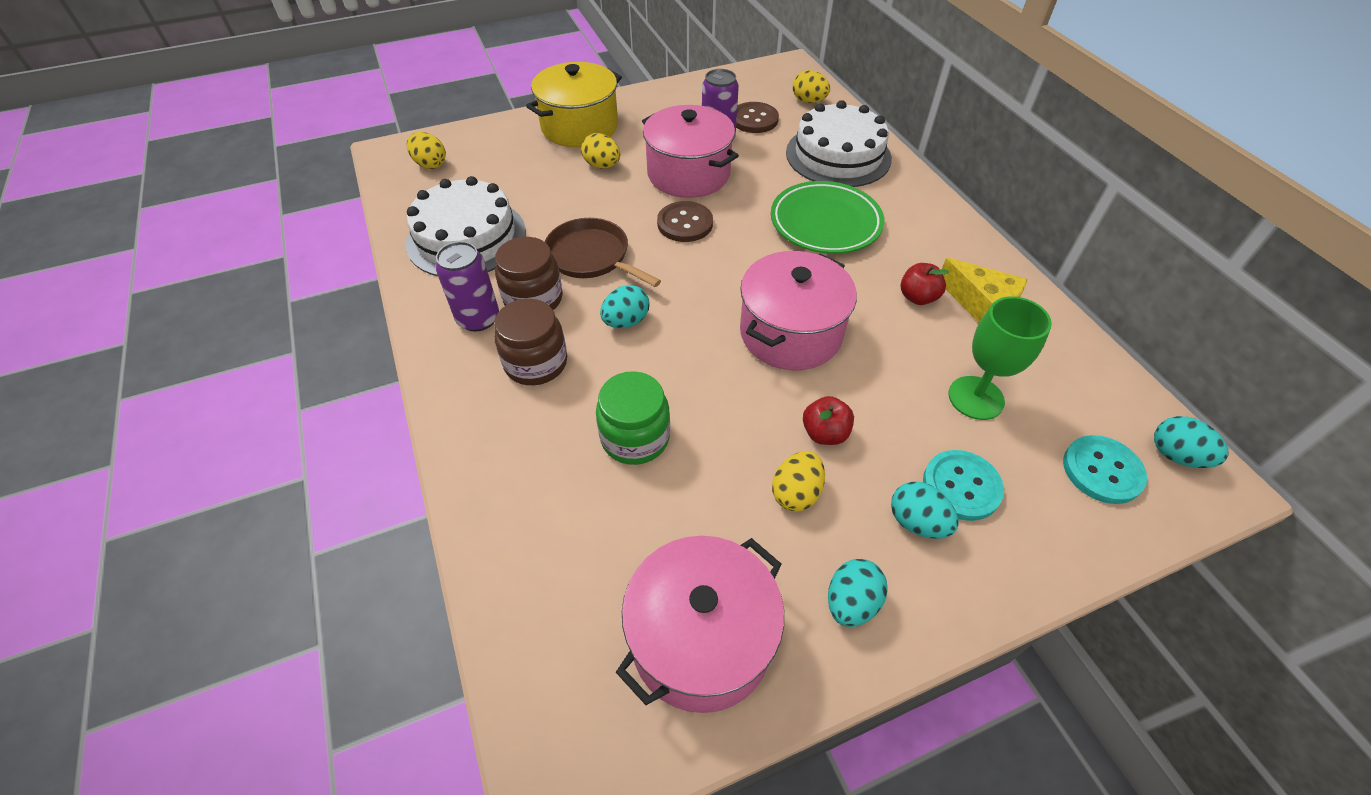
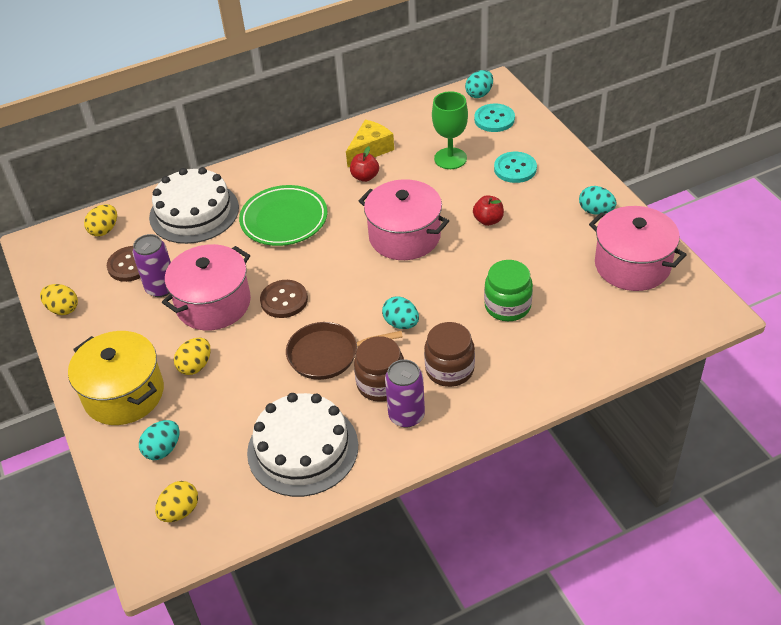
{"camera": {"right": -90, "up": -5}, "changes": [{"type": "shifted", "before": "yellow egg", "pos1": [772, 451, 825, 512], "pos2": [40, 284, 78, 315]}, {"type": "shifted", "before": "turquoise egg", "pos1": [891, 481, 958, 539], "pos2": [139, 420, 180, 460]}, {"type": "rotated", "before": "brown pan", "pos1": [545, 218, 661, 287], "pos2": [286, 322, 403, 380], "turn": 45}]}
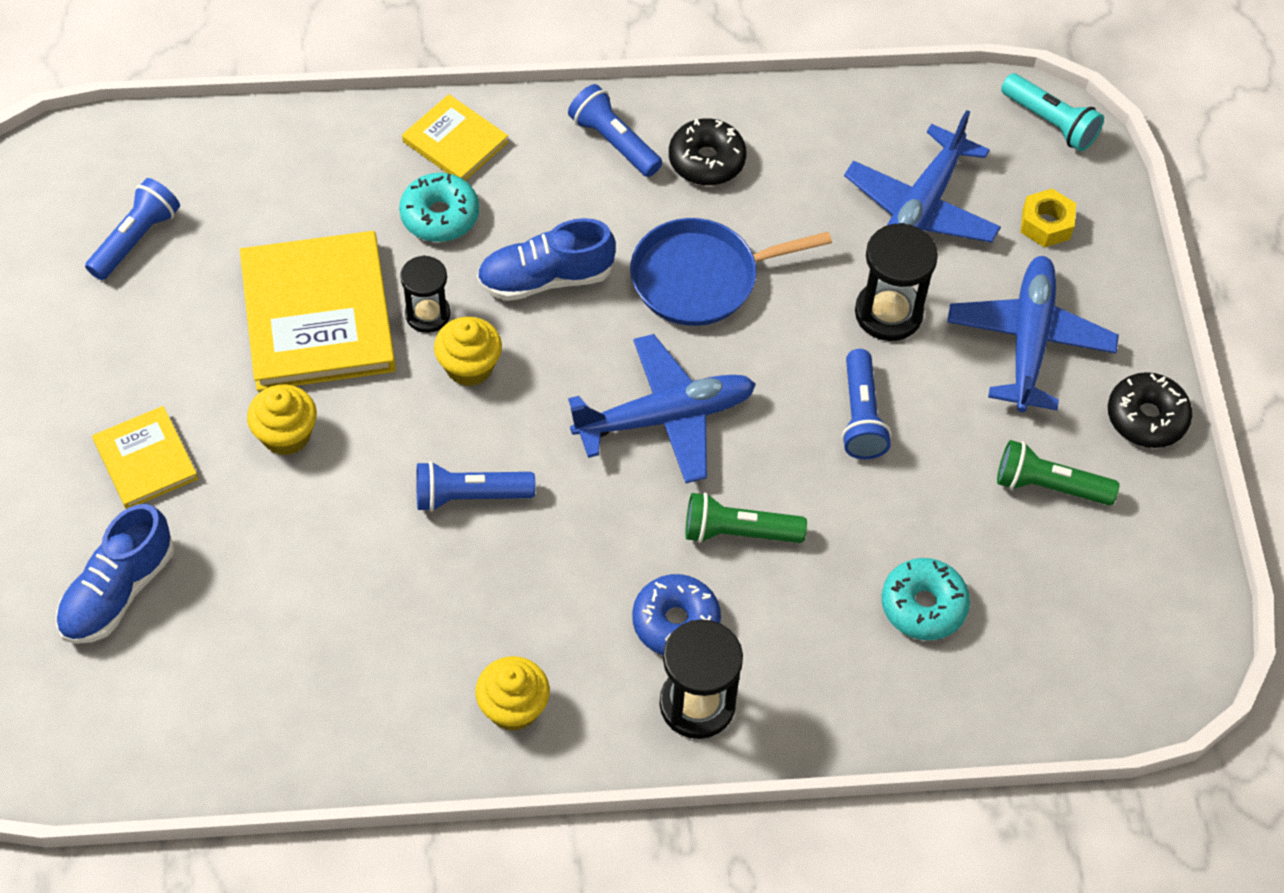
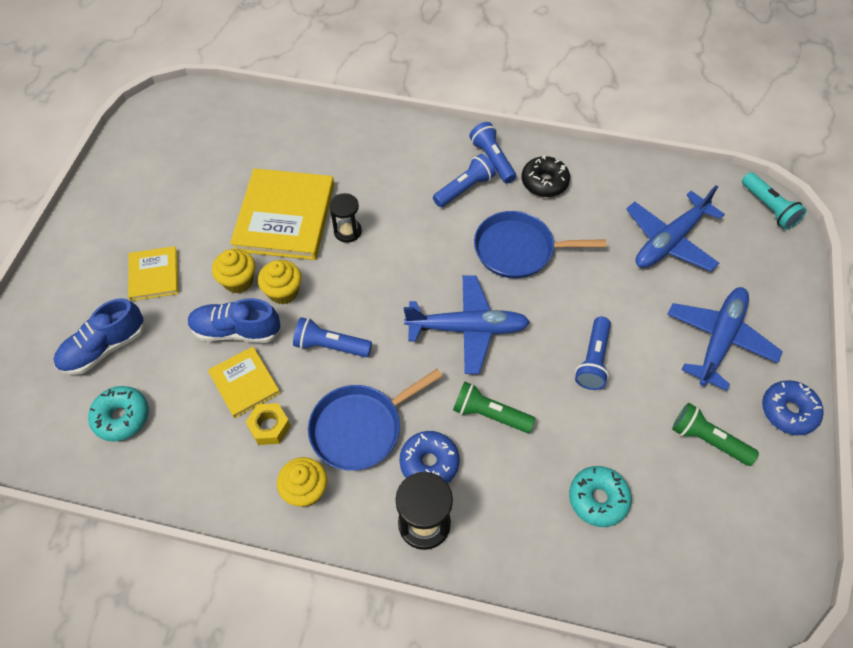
{"camera": {"right": 20, "up": 0}, "changes": [{"type": "shifted", "before": "turquoise donut", "pos1": [399, 173, 479, 242], "pos2": [88, 386, 149, 441]}, {"type": "shifted", "before": "blue shoe", "pos1": [477, 218, 616, 301], "pos2": [188, 298, 281, 343]}, {"type": "shifted", "before": "yellow book", "pos1": [402, 94, 509, 181], "pos2": [208, 347, 280, 418]}, {"type": "shifted", "before": "yellow nut", "pos1": [1021, 189, 1076, 248], "pos2": [246, 403, 291, 445]}, {"type": "shifted", "before": "yellow cupcake", "pos1": [434, 317, 502, 386], "pos2": [258, 260, 302, 304]}, {"type": "new", "after": "blue pan", "pos2": [308, 369, 442, 471]}, {"type": "shifted", "before": "blue flashlight", "pos1": [85, 178, 180, 280], "pos2": [433, 154, 496, 207]}, {"type": "repainted", "before": "black donut", "after": "blue donut", "pos1": [1108, 372, 1192, 448], "pos2": [762, 380, 824, 435]}, {"type": "gone", "before": "black hourglass", "pos1": [855, 223, 938, 341]}]}
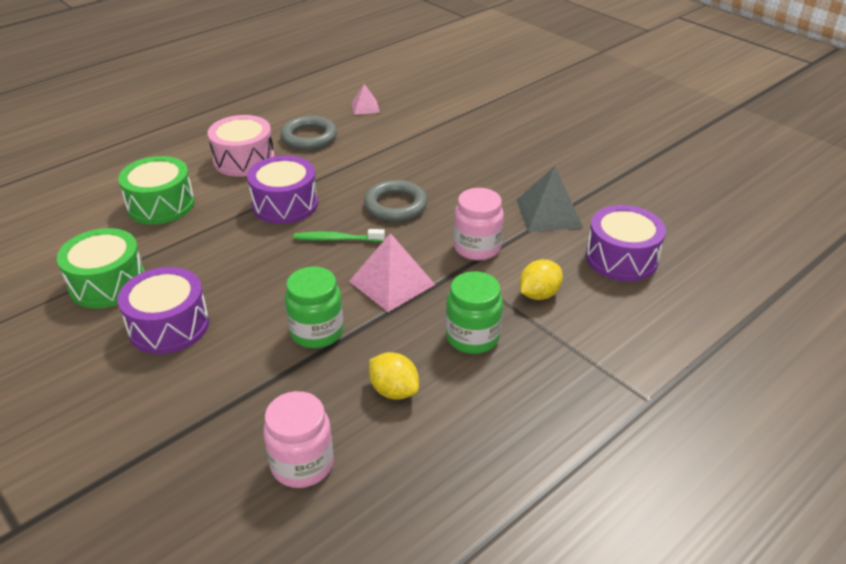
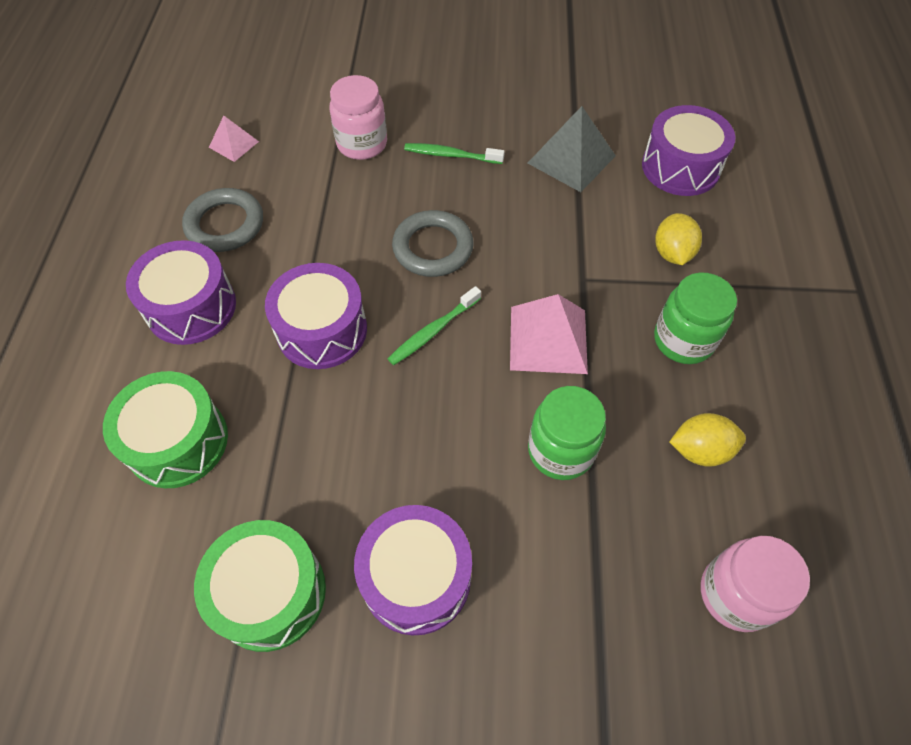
{"camera": {"right": -45, "up": 20}, "changes": [{"type": "repainted", "before": "pink drum", "after": "purple drum", "pos1": [207, 115, 275, 177], "pos2": [126, 240, 236, 345]}, {"type": "shifted", "before": "pink jar", "pos1": [454, 188, 504, 261], "pos2": [330, 75, 387, 160]}, {"type": "new", "after": "green toothbrush", "pos2": [404, 143, 505, 164]}]}
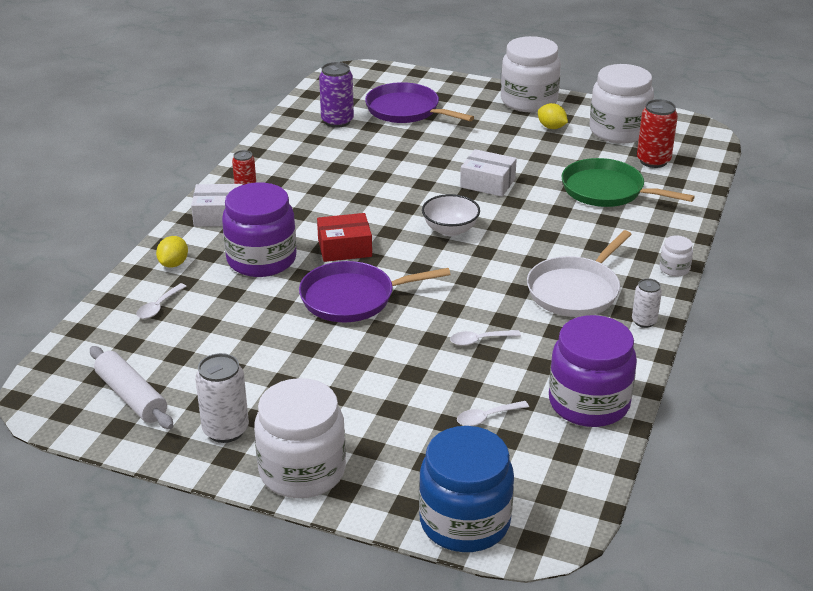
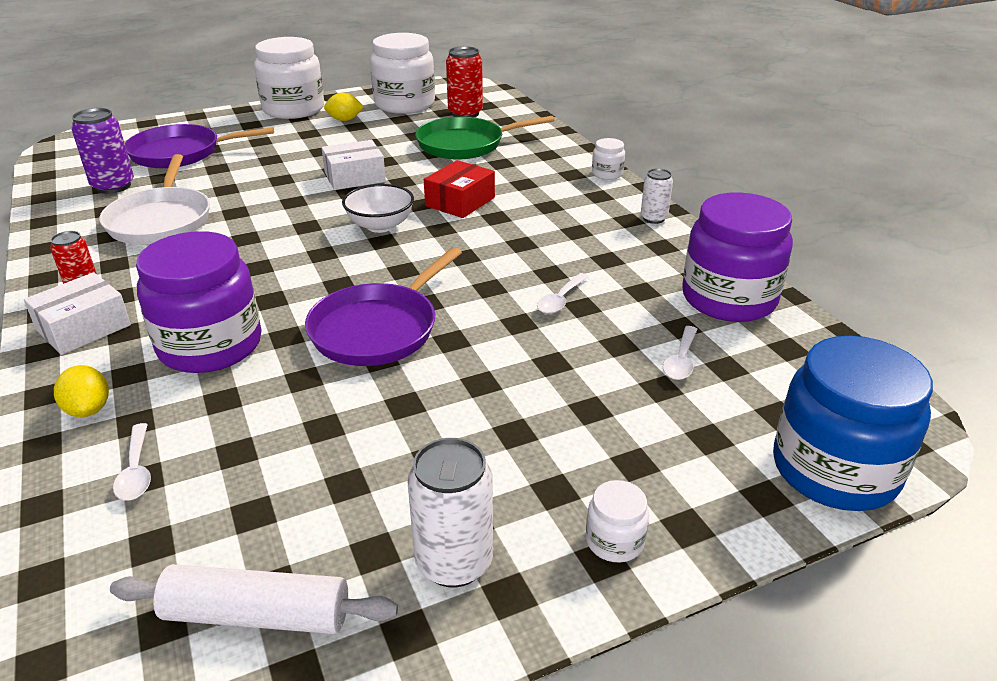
{"camera": {"right": -45, "up": 0}, "changes": [{"type": "shifted", "before": "white pan", "pos1": [527, 230, 632, 317], "pos2": [100, 154, 210, 245]}, {"type": "shifted", "before": "red box", "pos1": [317, 213, 372, 262], "pos2": [424, 160, 495, 218]}, {"type": "scaled", "before": "white jar", "pos1": [254, 378, 346, 498], "pos2": [586, 480, 649, 562], "scale": 0.43}]}
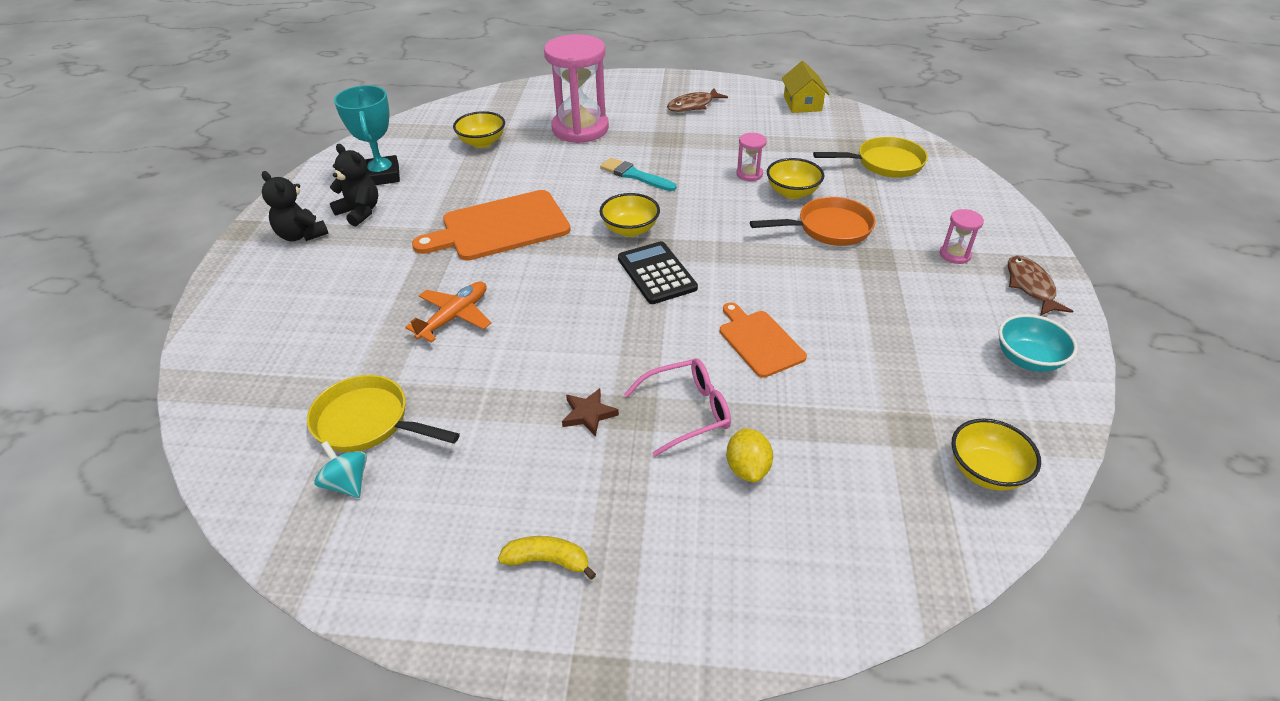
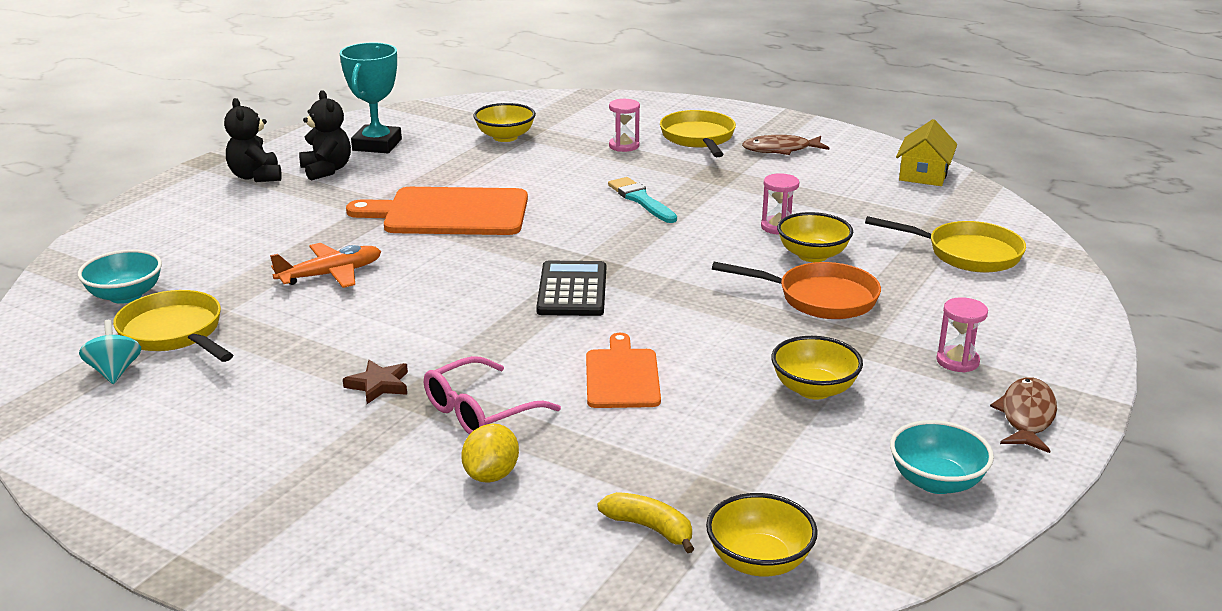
{"camera": {"right": 25, "up": -15}, "changes": [{"type": "new", "after": "turquoise bowl", "pos2": [78, 249, 162, 304]}, {"type": "rotated", "before": "pink glasses", "pos1": [624, 359, 731, 457], "pos2": [424, 356, 561, 435], "turn": 135}, {"type": "shifted", "before": "yellow banana", "pos1": [498, 536, 596, 580], "pos2": [597, 492, 694, 553]}, {"type": "scaled", "before": "pink hourglass", "pos1": [544, 34, 609, 143], "pos2": [609, 99, 640, 152], "scale": 0.43}, {"type": "new", "after": "yellow pan", "pos2": [660, 110, 736, 157]}, {"type": "shifted", "before": "yellow bowl", "pos1": [599, 193, 660, 237], "pos2": [771, 336, 863, 400]}]}
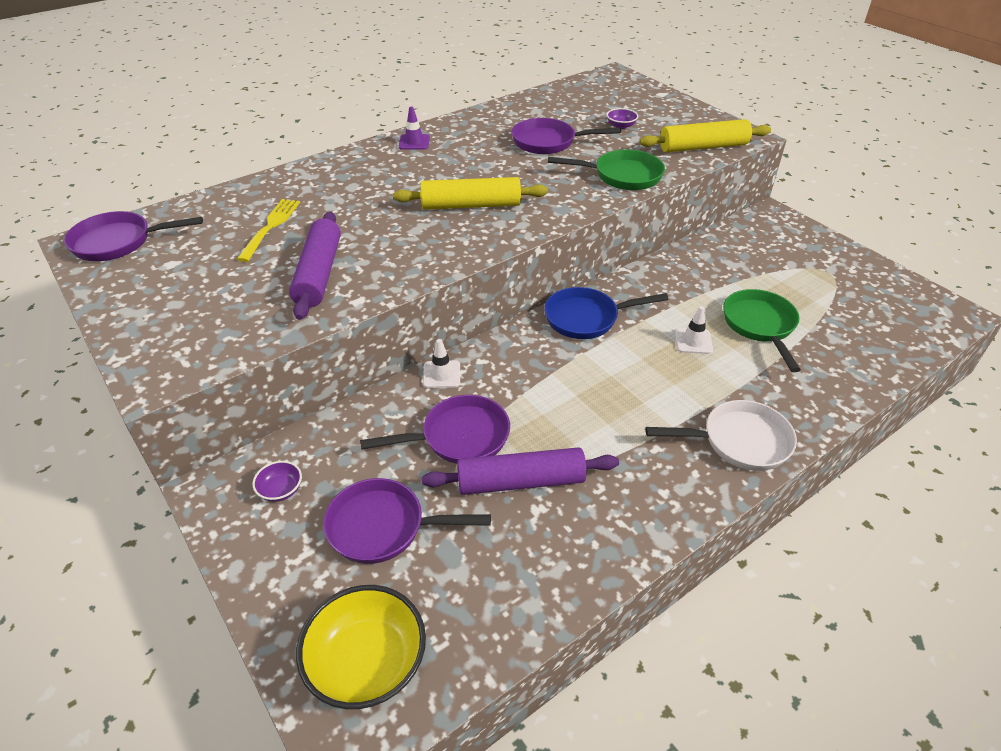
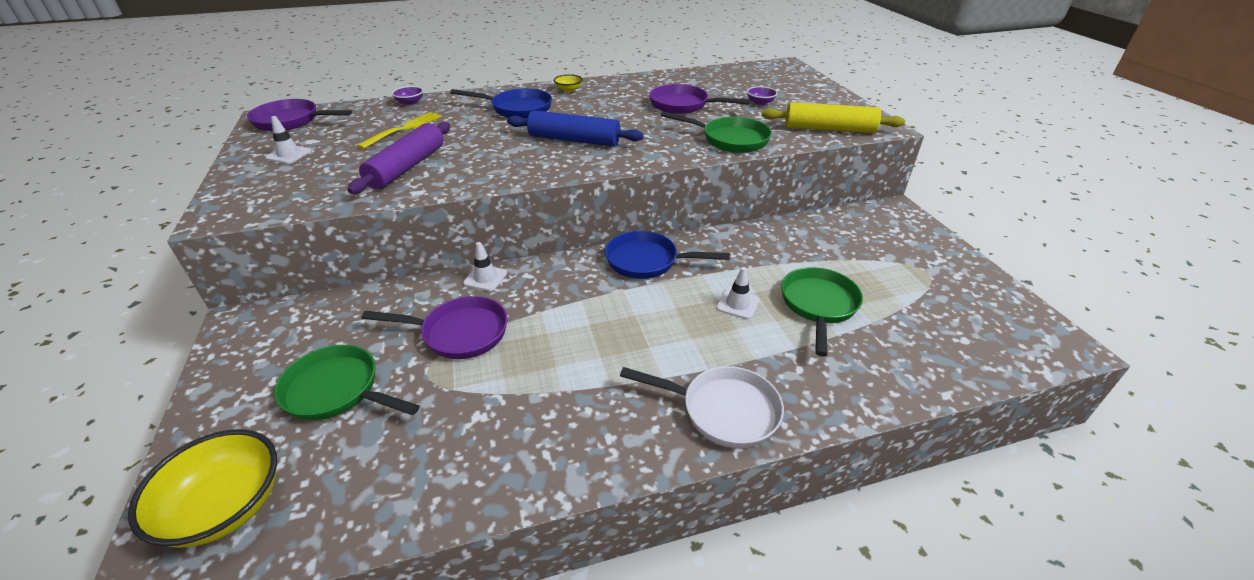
{"camera": {"right": 20, "up": -5}, "changes": [{"type": "new", "after": "white traffic cone", "pos2": [265, 116, 311, 164]}, {"type": "repainted", "before": "purple pan", "after": "green pan", "pos1": [323, 478, 491, 564], "pos2": [274, 345, 420, 420]}, {"type": "shifted", "before": "purple bowl", "pos1": [253, 461, 302, 502], "pos2": [392, 86, 423, 105]}, {"type": "new", "after": "blue pan", "pos2": [451, 88, 552, 119]}, {"type": "repainted", "before": "yellow rolling pin", "after": "blue rolling pin", "pos1": [393, 177, 548, 210], "pos2": [507, 110, 644, 147]}, {"type": "swapped", "before": "purple traffic cone", "after": "yellow bowl", "pos1": [399, 107, 430, 150], "pos2": [554, 74, 583, 92]}, {"type": "gone", "before": "purple rolling pin", "pos1": [422, 447, 619, 495]}]}
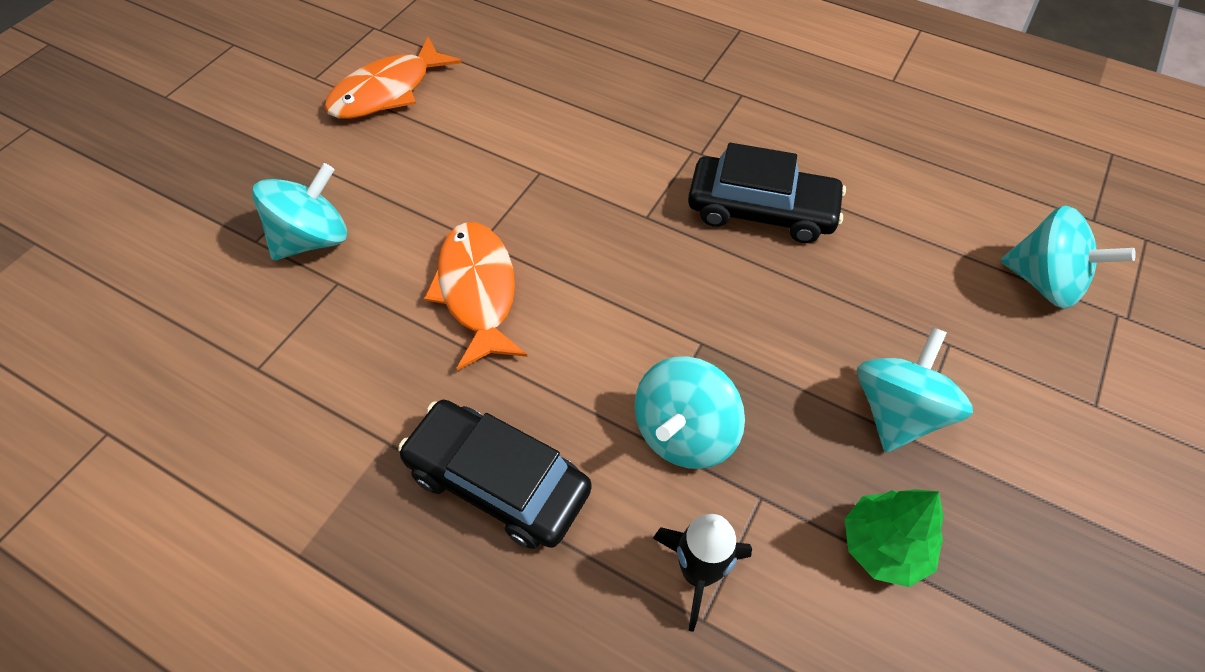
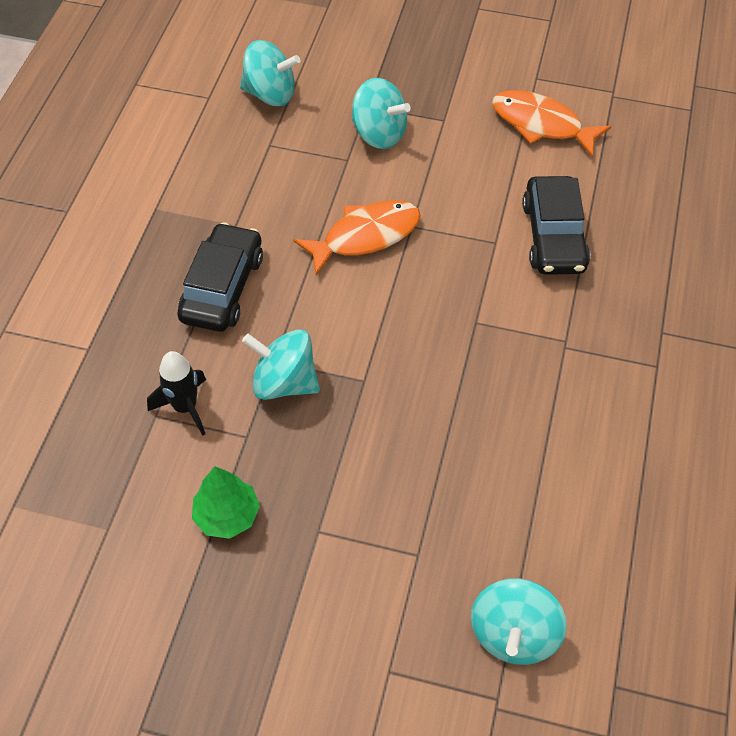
{"camera": {"right": 75, "up": 0}, "changes": [{"type": "shifted", "before": "turquoise spinning top", "pos1": [857, 327, 973, 452], "pos2": [240, 40, 300, 106]}, {"type": "shifted", "before": "black car", "pos1": [688, 143, 846, 243], "pos2": [522, 176, 590, 275]}]}
